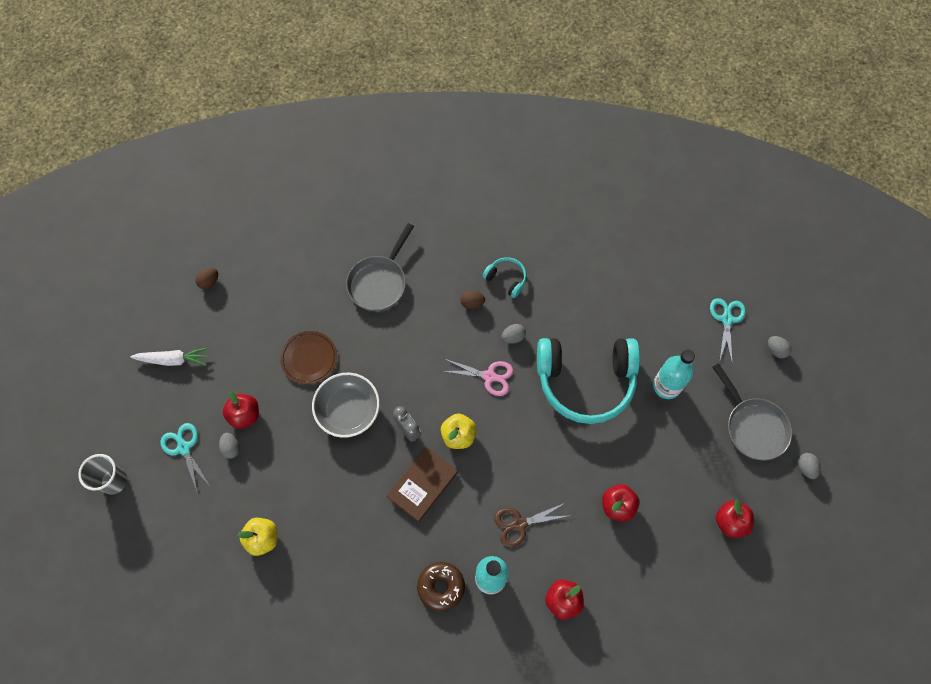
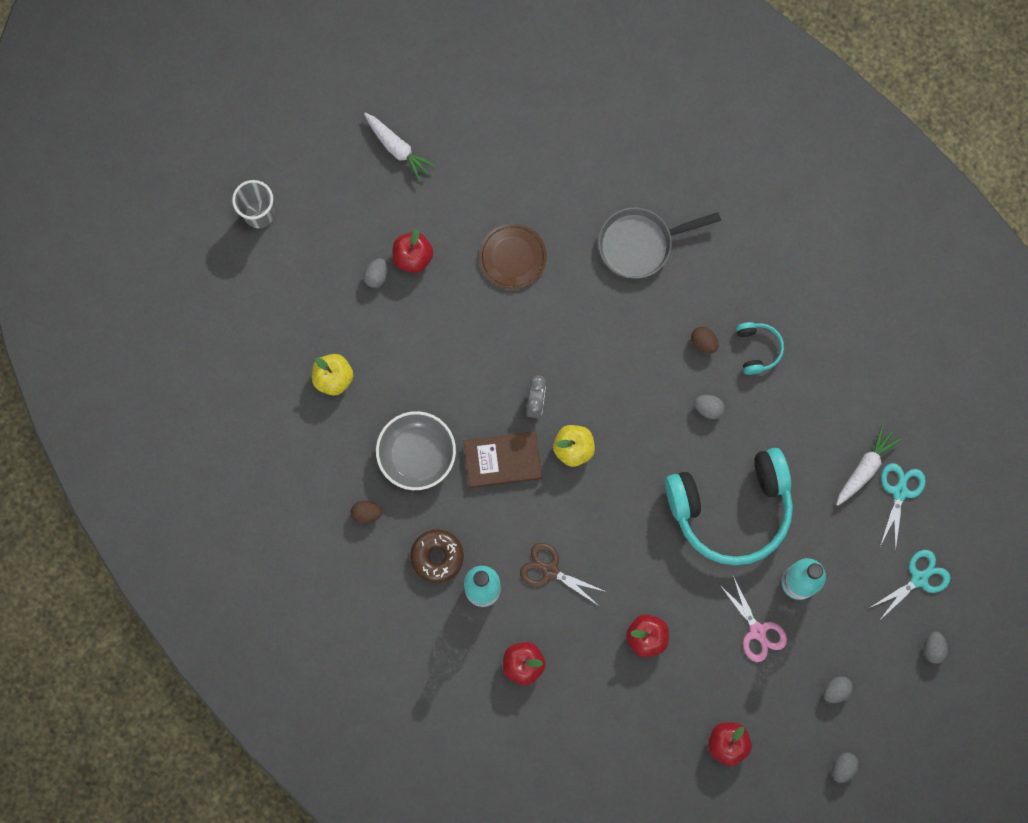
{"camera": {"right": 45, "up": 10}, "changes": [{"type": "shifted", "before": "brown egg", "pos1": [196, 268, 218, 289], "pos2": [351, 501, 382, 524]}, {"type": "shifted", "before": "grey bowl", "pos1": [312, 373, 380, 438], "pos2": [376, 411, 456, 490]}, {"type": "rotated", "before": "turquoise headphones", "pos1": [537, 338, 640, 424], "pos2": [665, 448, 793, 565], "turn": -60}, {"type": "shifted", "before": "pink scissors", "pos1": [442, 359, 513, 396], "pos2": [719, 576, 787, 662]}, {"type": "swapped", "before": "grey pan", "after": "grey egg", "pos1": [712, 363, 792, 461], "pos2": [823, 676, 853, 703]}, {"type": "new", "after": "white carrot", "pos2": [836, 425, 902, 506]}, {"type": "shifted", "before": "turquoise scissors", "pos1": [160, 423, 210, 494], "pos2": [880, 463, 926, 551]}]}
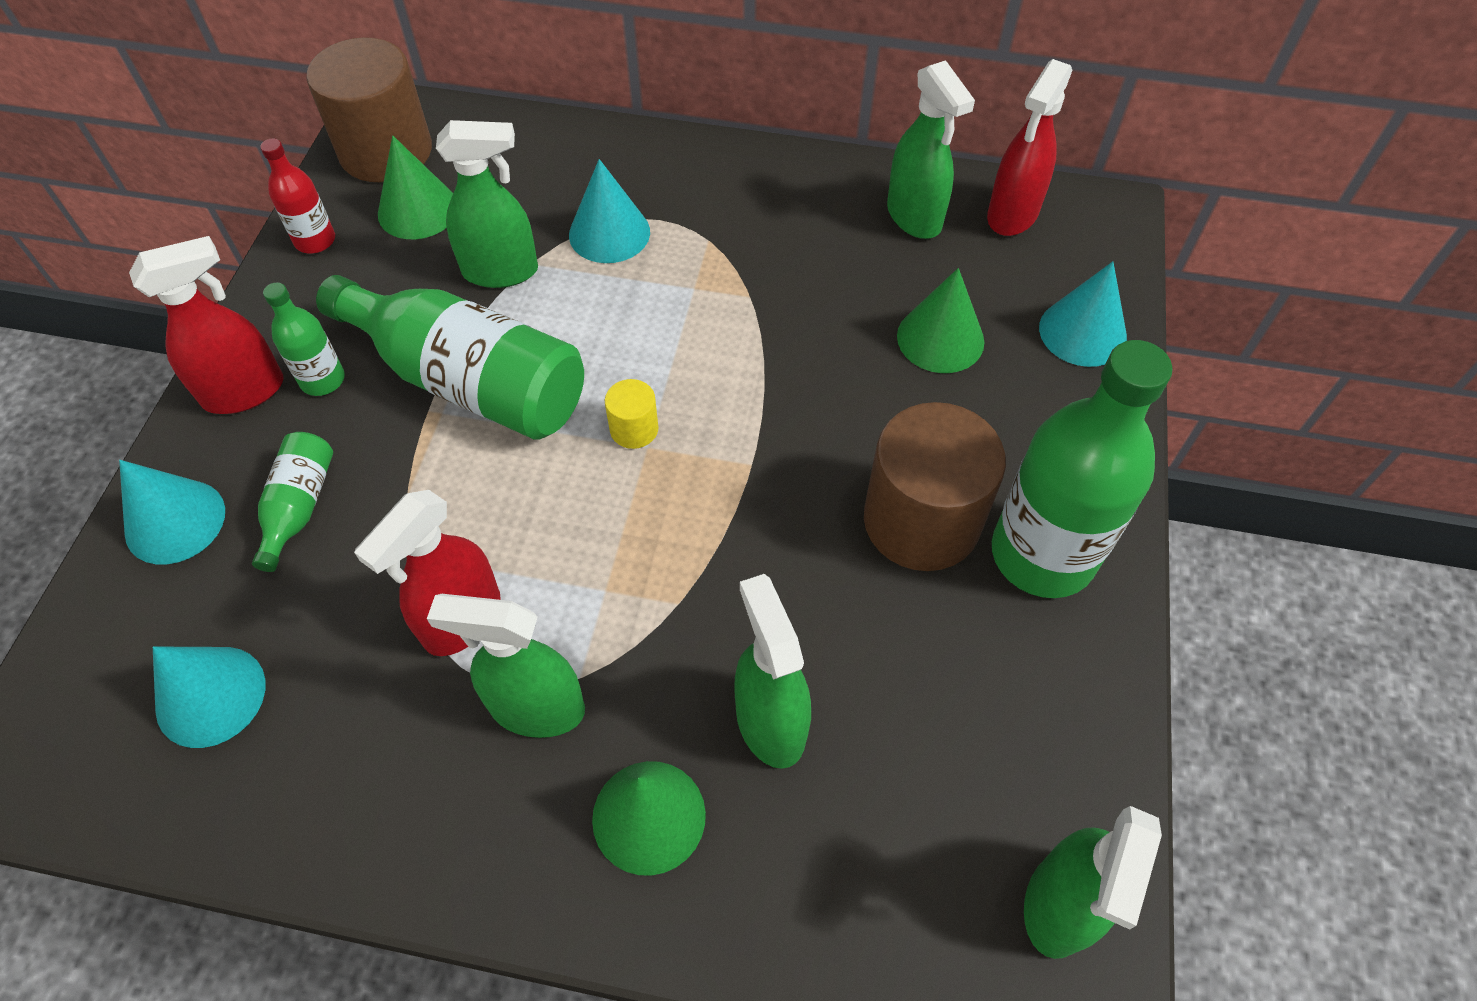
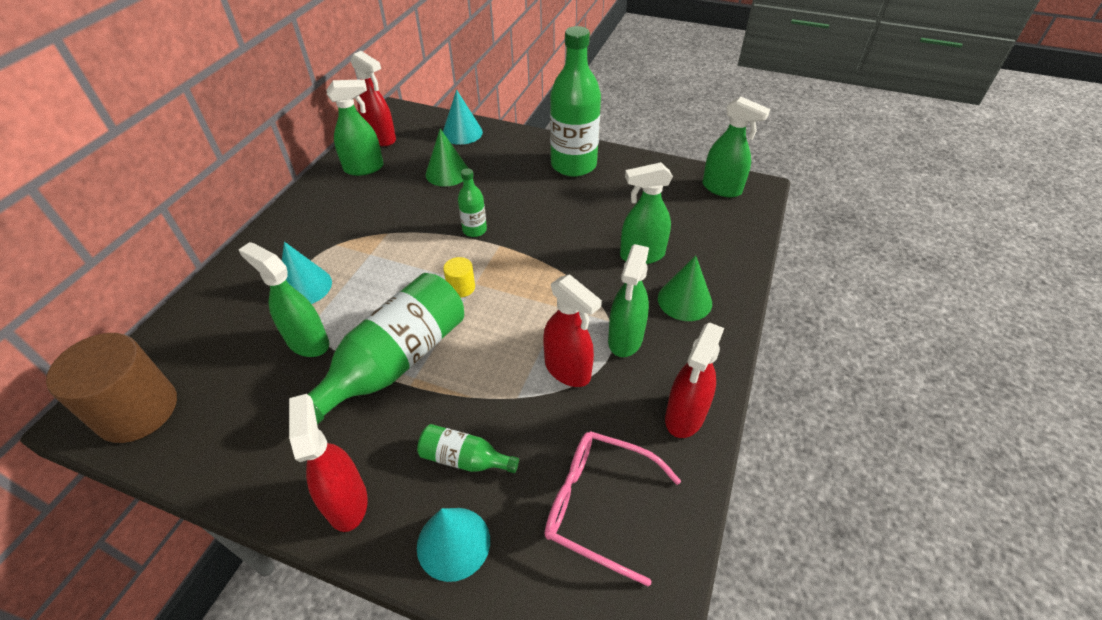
{"camera": {"right": -80, "up": -10}, "changes": [{"type": "rotated", "before": "green spray bottle", "pos1": [436, 120, 538, 288], "pos2": [239, 242, 329, 357], "turn": -60}, {"type": "shifted", "before": "green bottle", "pos1": [263, 283, 345, 396], "pos2": [458, 168, 487, 237]}, {"type": "swapped", "before": "turquoise cone", "after": "pink glasses", "pos1": [153, 646, 265, 748], "pos2": [545, 431, 681, 587]}, {"type": "new", "after": "red spray bottle", "pos2": [665, 323, 724, 438]}, {"type": "gone", "before": "red bottle", "pos1": [261, 138, 335, 253]}, {"type": "gone", "before": "green cone", "pos1": [378, 135, 453, 239]}, {"type": "gone", "before": "brown cylinder", "pos1": [864, 402, 1006, 571]}]}
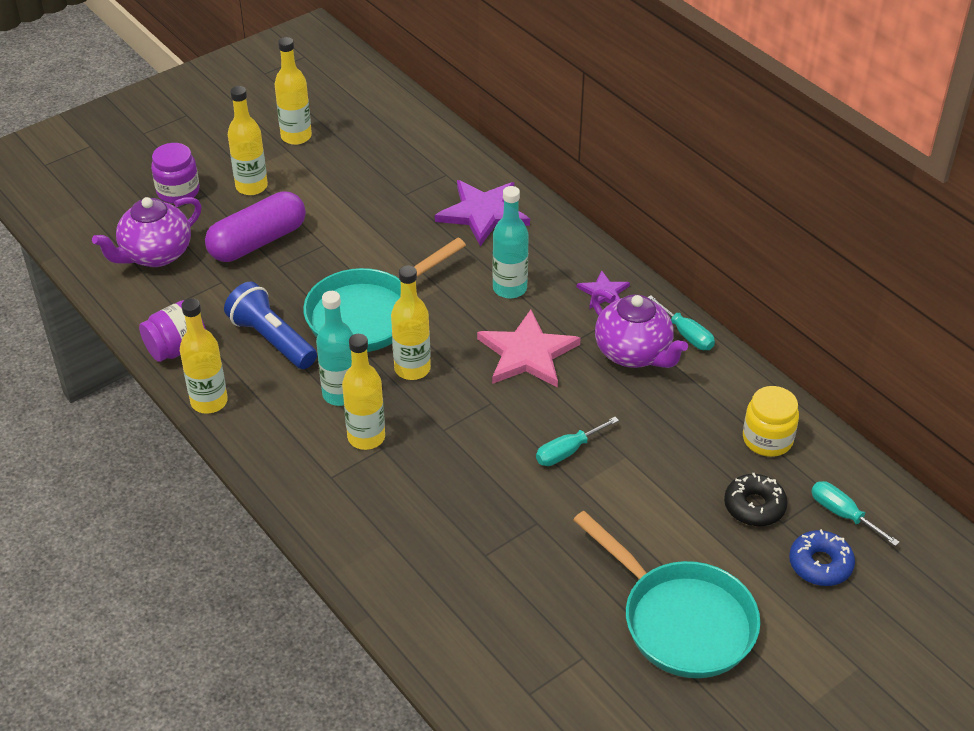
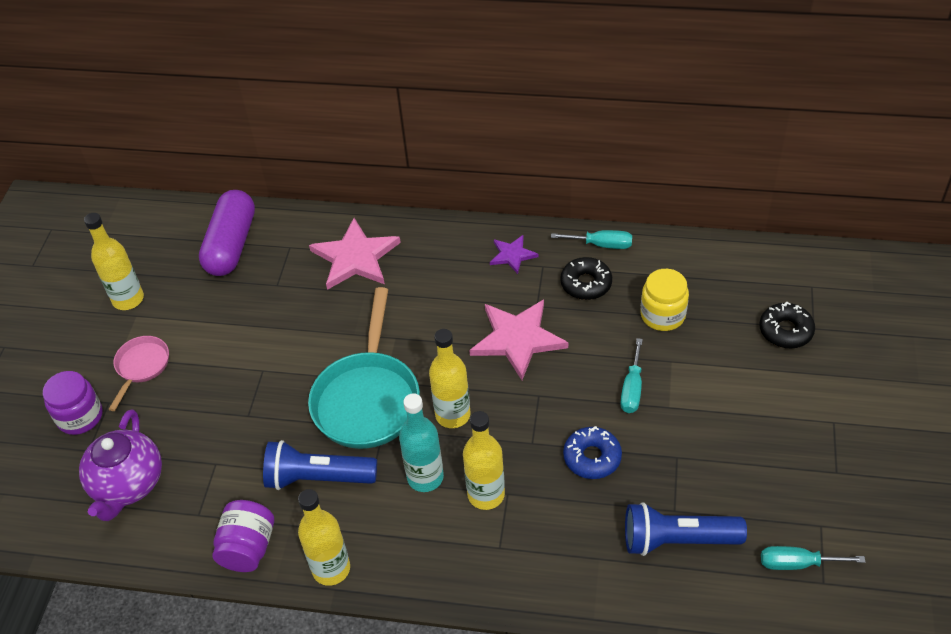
{"camera": {"right": -40, "up": 5}, "changes": [{"type": "swapped", "before": "yellow bottle", "after": "pink pan", "pos1": [228, 86, 268, 195], "pos2": [109, 336, 169, 411]}, {"type": "shifted", "before": "purple capsule", "pos1": [205, 191, 306, 262], "pos2": [199, 190, 255, 276]}, {"type": "repainted", "before": "purple star", "after": "pink star", "pos1": [435, 180, 530, 246], "pos2": [309, 218, 401, 290]}, {"type": "swapped", "before": "purple teapot", "after": "black donut", "pos1": [591, 289, 688, 368], "pos2": [560, 257, 612, 300]}, {"type": "shifted", "before": "blue donut", "pos1": [789, 529, 855, 586], "pos2": [563, 426, 622, 479]}, {"type": "new", "after": "blue flashlight", "pos2": [625, 502, 747, 556]}, {"type": "shifted", "before": "yellow jar", "pos1": [743, 386, 799, 457], "pos2": [640, 269, 689, 331]}, {"type": "shifted", "before": "turquoise screwdriver", "pos1": [811, 481, 900, 546], "pos2": [761, 546, 865, 570]}, {"type": "gone", "before": "turquoise bottle", "pos1": [492, 186, 529, 299]}, {"type": "gone", "before": "turquoise pan", "pos1": [573, 511, 760, 678]}]}
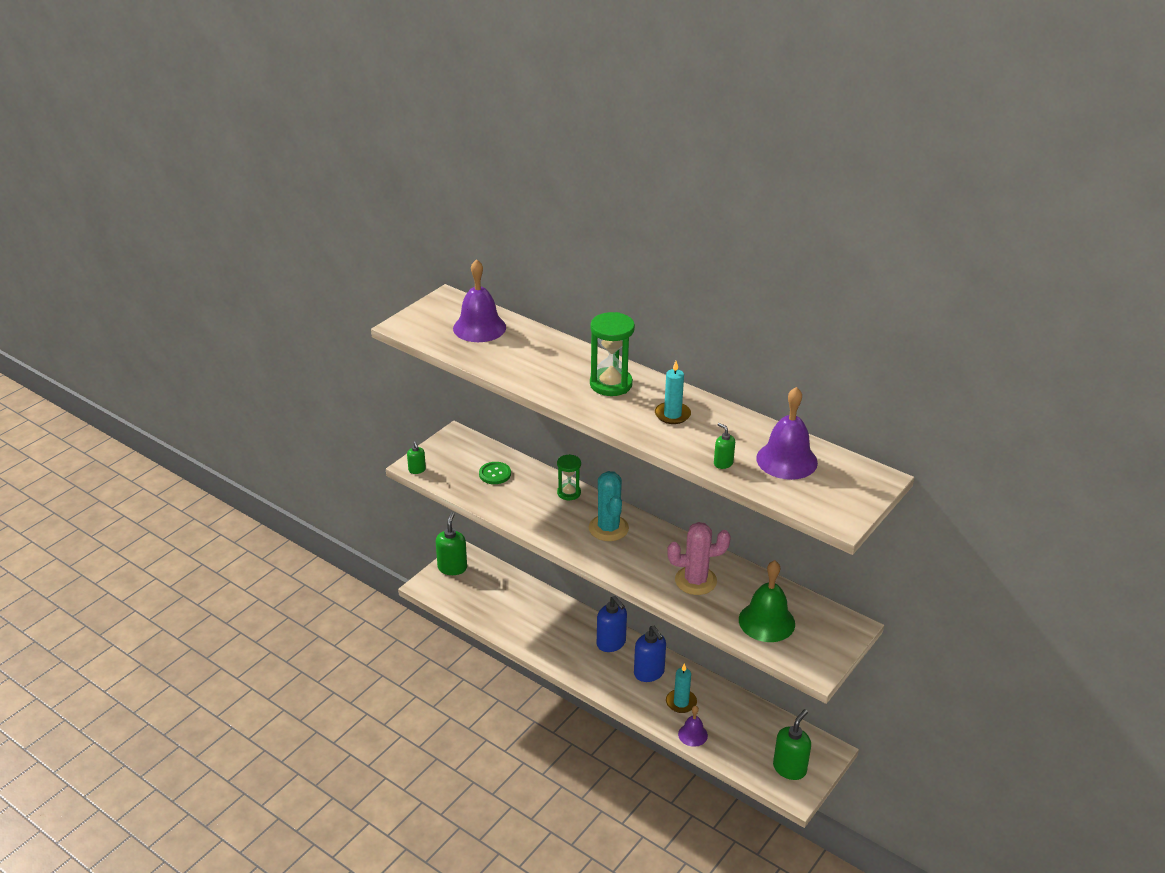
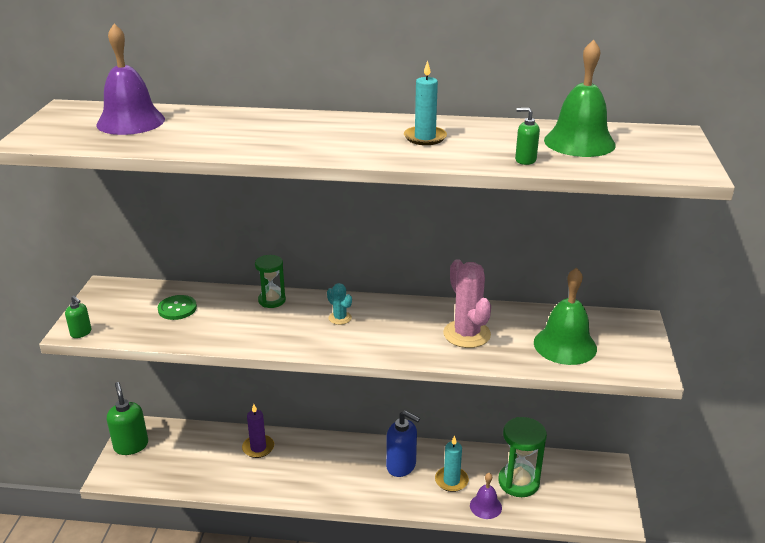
{"camera": {"right": -30, "up": -5}, "changes": [{"type": "new", "after": "purple candle", "pos2": [242, 404, 274, 458]}, {"type": "scaled", "before": "turquoise cactus", "pos1": [589, 471, 629, 541], "pos2": [327, 283, 352, 325], "scale": 0.5}, {"type": "rotated", "before": "pink cactus", "pos1": [667, 522, 731, 595], "pos2": [443, 259, 491, 348], "turn": -75}, {"type": "shifted", "before": "green hourglass", "pos1": [590, 312, 635, 396], "pos2": [498, 417, 547, 497]}, {"type": "repainted", "before": "purple bell", "after": "green bell", "pos1": [756, 387, 818, 480], "pos2": [544, 40, 616, 157]}, {"type": "gone", "before": "blue soap dispenser", "pos1": [597, 596, 627, 652]}, {"type": "gone", "before": "green soap dispenser", "pos1": [773, 709, 811, 780]}]}
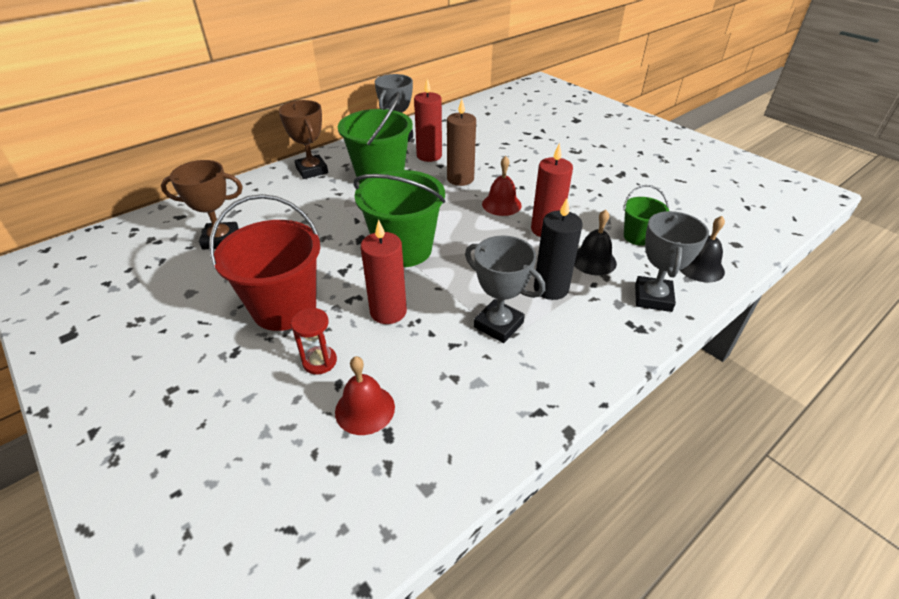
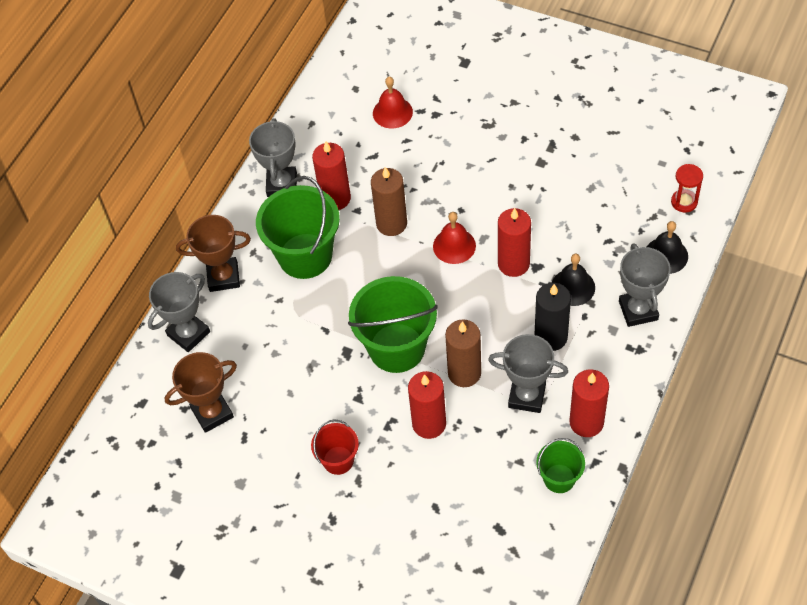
{"camera": {"right": -20, "up": 15}, "changes": [{"type": "new", "after": "grey trophy", "pos2": [148, 272, 210, 352]}, {"type": "rotated", "before": "brown trophy", "pos1": [279, 100, 328, 179], "pos2": [176, 215, 251, 292], "turn": -45}, {"type": "scaled", "before": "red bucket", "pos1": [209, 194, 320, 331], "pos2": [311, 419, 359, 475], "scale": 0.53}, {"type": "shifted", "before": "red bell", "pos1": [335, 356, 395, 435], "pos2": [373, 77, 413, 129]}, {"type": "new", "after": "brown candle", "pos2": [445, 319, 481, 387]}, {"type": "shifted", "before": "green bucket", "pos1": [624, 185, 669, 246], "pos2": [536, 438, 585, 493]}, {"type": "new", "after": "red candle", "pos2": [569, 369, 609, 437]}, {"type": "shifted", "before": "red hourglass", "pos1": [291, 308, 337, 375], "pos2": [671, 164, 703, 213]}]}
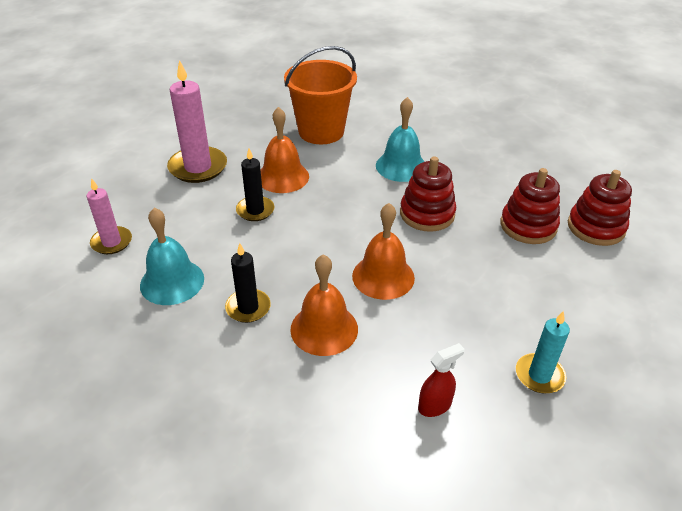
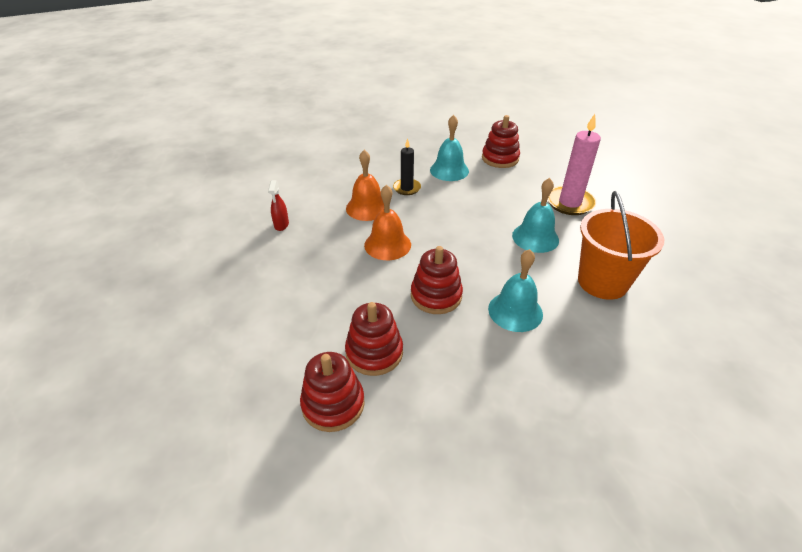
{"camera": {"right": 120, "up": 0}, "changes": [{"type": "swapped", "before": "pink candle", "after": "red stacking toy", "pos1": [87, 178, 132, 254], "pos2": [482, 115, 520, 168]}, {"type": "repainted", "before": "orange bell", "after": "turquoise bell", "pos1": [261, 107, 309, 193], "pos2": [512, 178, 559, 253]}, {"type": "gone", "before": "black candle", "pos1": [236, 149, 275, 221]}, {"type": "gone", "before": "turquoise candle", "pos1": [516, 311, 570, 394]}]}
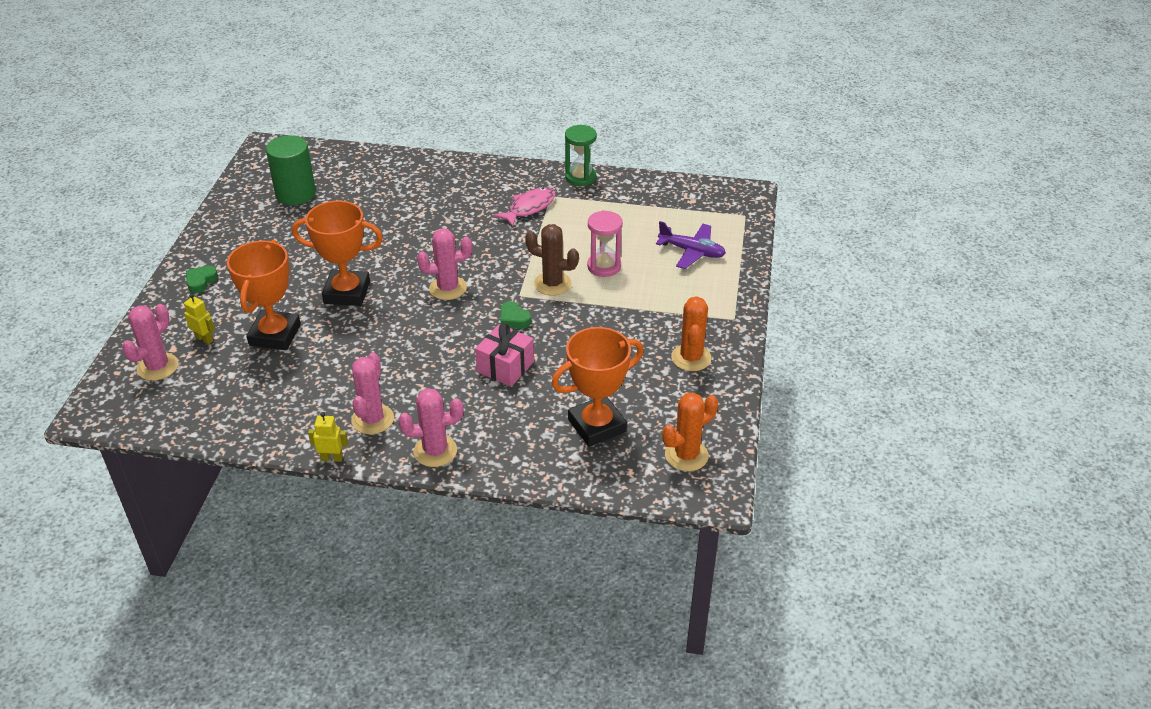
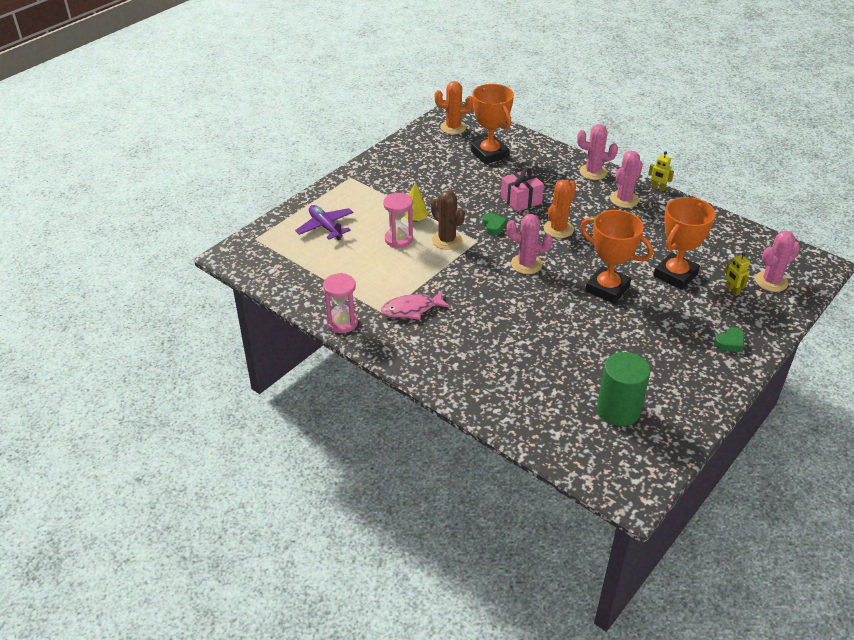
{"camera": {"right": -150, "up": 0}, "changes": [{"type": "repainted", "before": "green hourglass", "after": "pink hourglass", "pos1": [565, 125, 597, 186], "pos2": [323, 273, 358, 333]}, {"type": "new", "after": "yellow tree", "pos2": [404, 182, 429, 222]}, {"type": "rotated", "before": "orange trophy", "pos1": [551, 327, 644, 447], "pos2": [471, 84, 514, 165], "turn": 60}, {"type": "shifted", "before": "orange cactus", "pos1": [671, 296, 712, 371], "pos2": [544, 180, 576, 238]}]}
